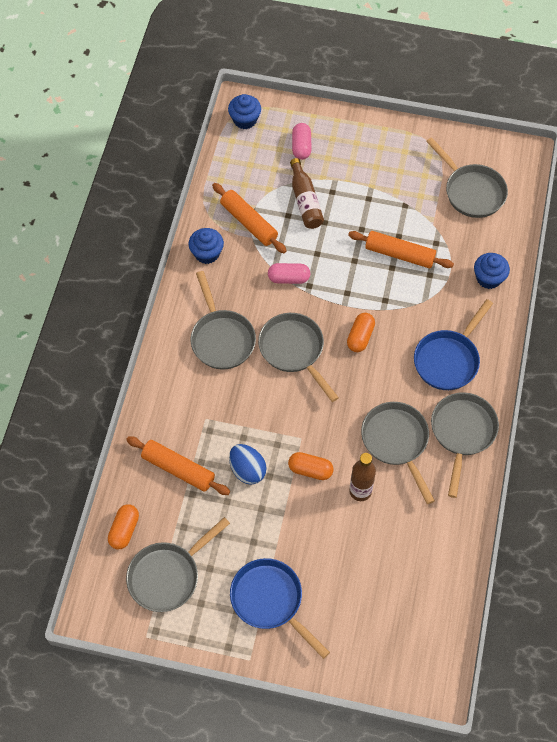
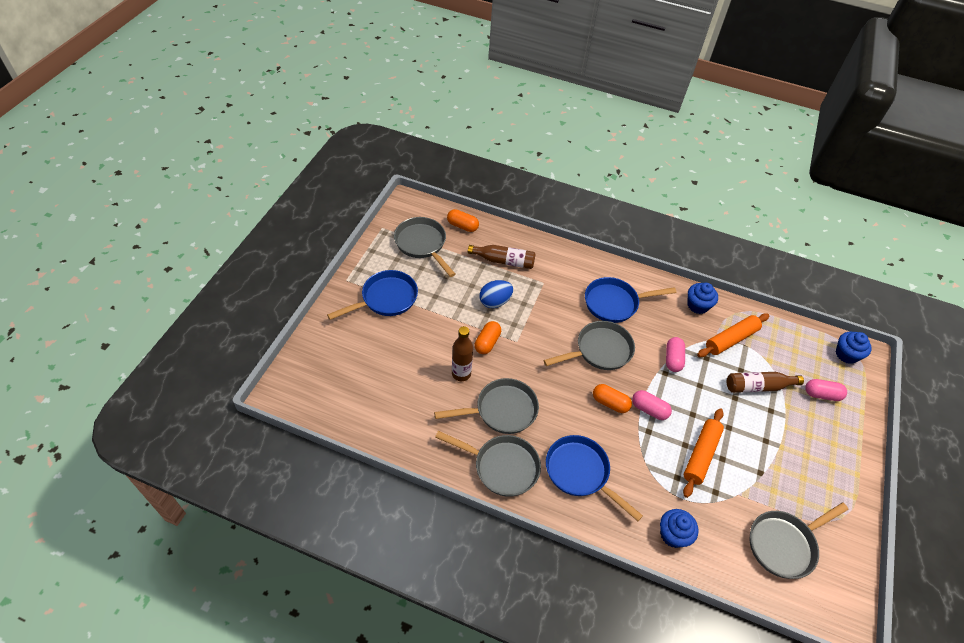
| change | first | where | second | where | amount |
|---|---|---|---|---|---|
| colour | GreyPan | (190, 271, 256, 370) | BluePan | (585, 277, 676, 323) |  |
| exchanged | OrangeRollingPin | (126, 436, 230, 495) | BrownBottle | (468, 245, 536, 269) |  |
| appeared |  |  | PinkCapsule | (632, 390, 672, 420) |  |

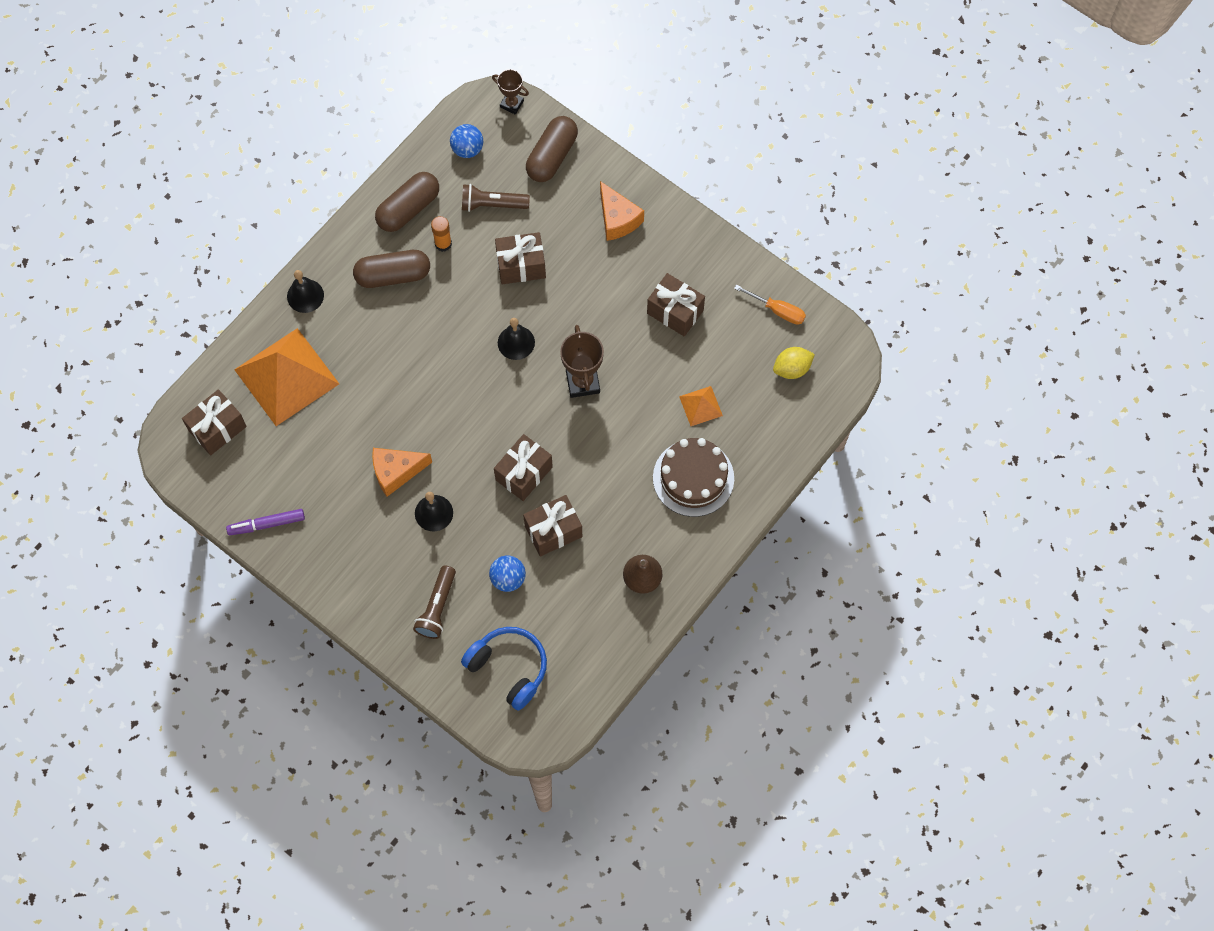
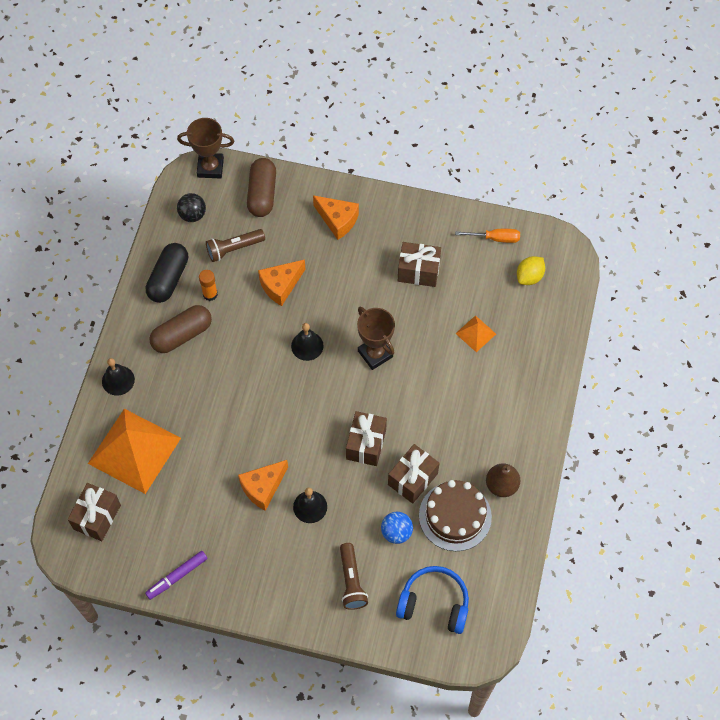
| change | first | where | second | where | amount |
|---|---|---|---|---|---|
| size | BrownTrophy | (492, 69, 529, 115) |  | (177, 118, 234, 178) | x1.60 |
| colour | BlueBall | (450, 124, 483, 158) | BlackBall | (177, 193, 206, 222) |  |
| colour | BrownCapsule | (375, 172, 439, 232) | BlackCapsule | (146, 243, 188, 303) |  |
| exchanged | BrownGift | (495, 232, 546, 284) | OrangeCheese | (258, 259, 305, 306) |  |
| relocated | BrownCake | (653, 438, 734, 517) |  | (419, 480, 492, 551) |  |

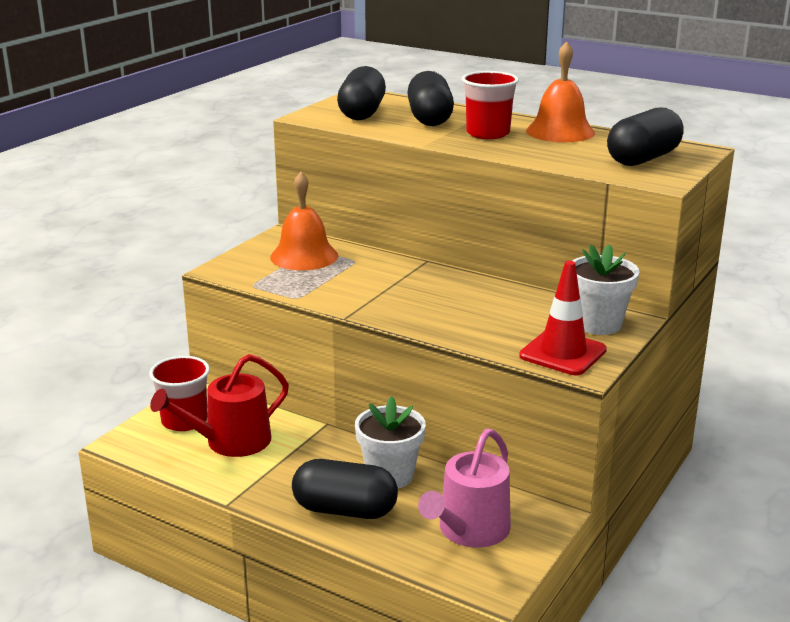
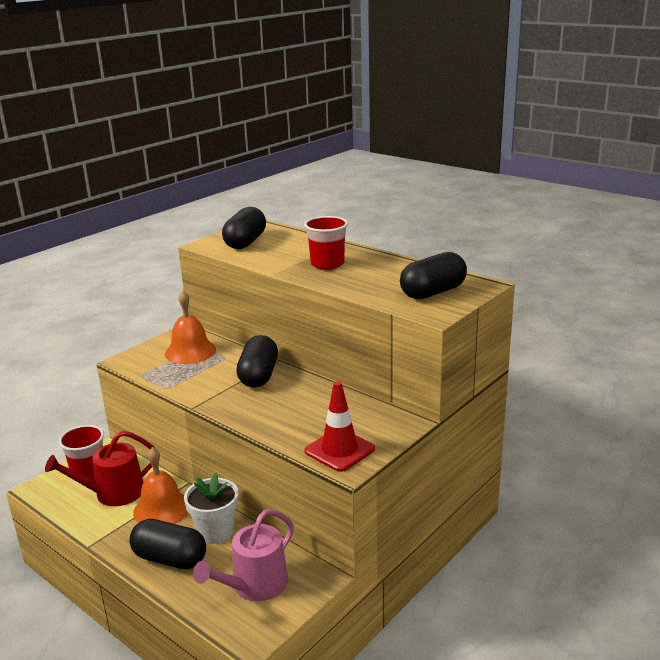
| change | first | where | second | where | amount |
|---|---|---|---|---|---|
| relocated | OrangeBell | (526, 41, 595, 142) |  | (133, 447, 188, 524) |  |
| relocated | BlackCapsule | (407, 71, 454, 126) |  | (236, 335, 278, 388) |  |
| missing | WhiteFlowerPot | (572, 244, 640, 335) |  |  |  |

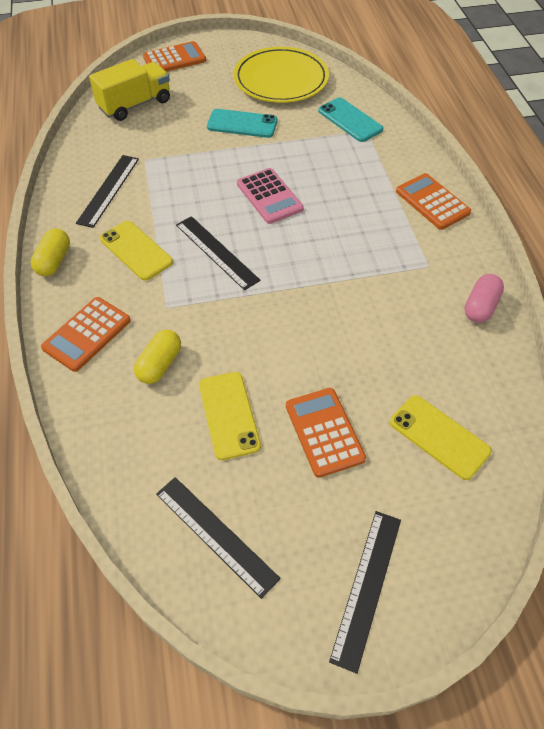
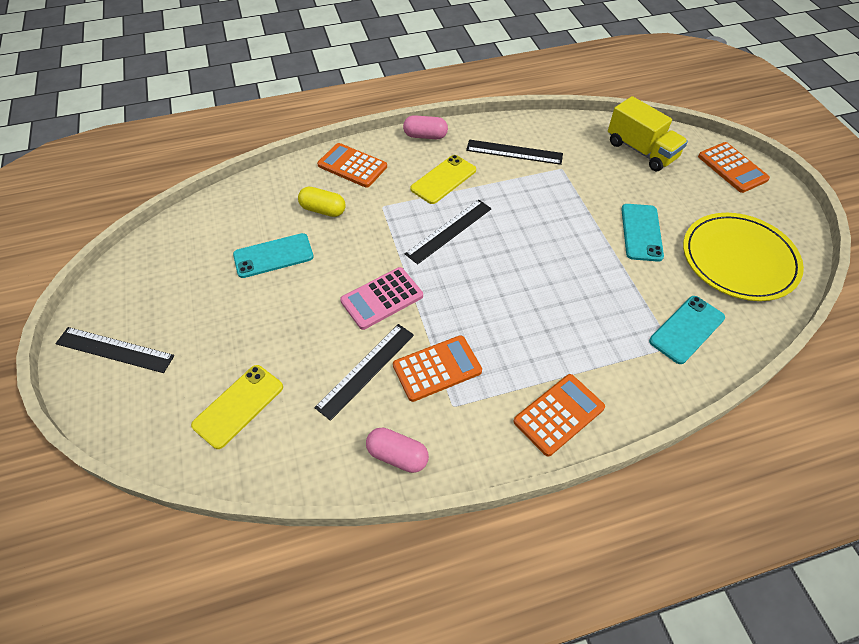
| change | first | where | second | where | amount |
|---|---|---|---|---|---|
| relocated | PinkCalculator | (237, 168, 304, 224) |  | (340, 267, 423, 330) |  |
| colour | YellowCapsule | (31, 228, 70, 276) | PinkCapsule | (403, 115, 448, 139) |  |
| colour | YellowPhone | (199, 372, 261, 460) | TurquoisePhone | (233, 233, 314, 278) |  |
| relocated | OrangeCalculator | (286, 388, 366, 478) |  | (393, 335, 482, 402) |  |
| relocated | BlackRuler | (156, 477, 281, 599) |  | (314, 324, 414, 421) |  |

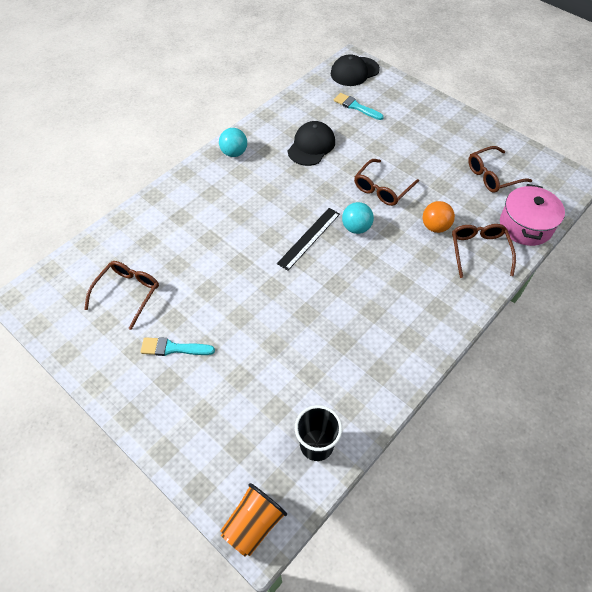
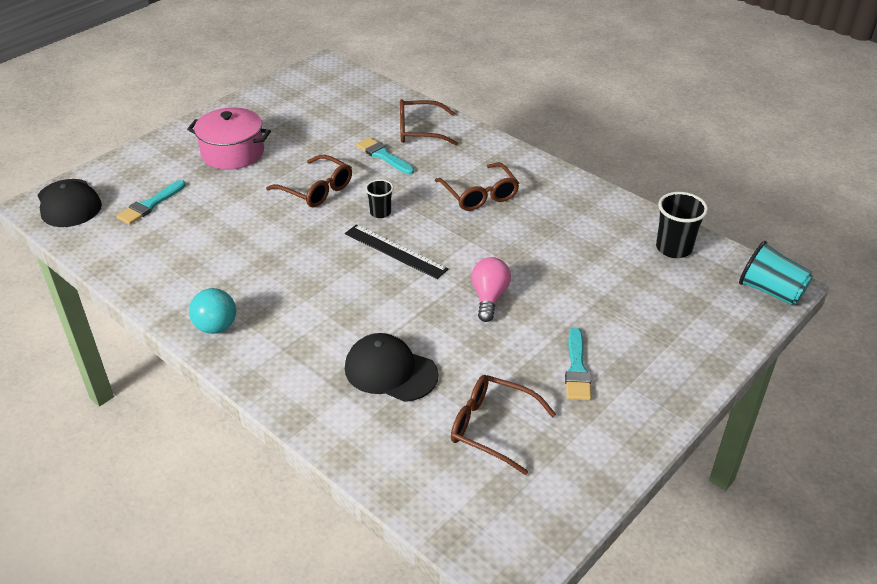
| change | first | where | second | where | amount |
|---|---|---|---|---|---|
| relocated | BlackCap | (288, 121, 335, 166) |  | (345, 333, 438, 402) |  |
| relocated | BrownGlasses | (468, 146, 532, 193) |  | (435, 162, 519, 211) |  |
| relocated | PinkPot | (500, 184, 565, 246) |  | (187, 107, 271, 170) |  |
| exchanged | OrangeBall | (423, 201, 455, 233) | TurquoiseBrush | (356, 137, 414, 175) |  |
| exchanged | TurquoiseBall | (342, 202, 374, 234) | BlackCup | (365, 179, 393, 218) |  |
| colour | OrangeCup | (221, 483, 287, 557) | TurquoiseCup | (739, 241, 813, 305) |  |
| appeared |  |  | PinkLightBulb | (471, 257, 511, 322) |  |

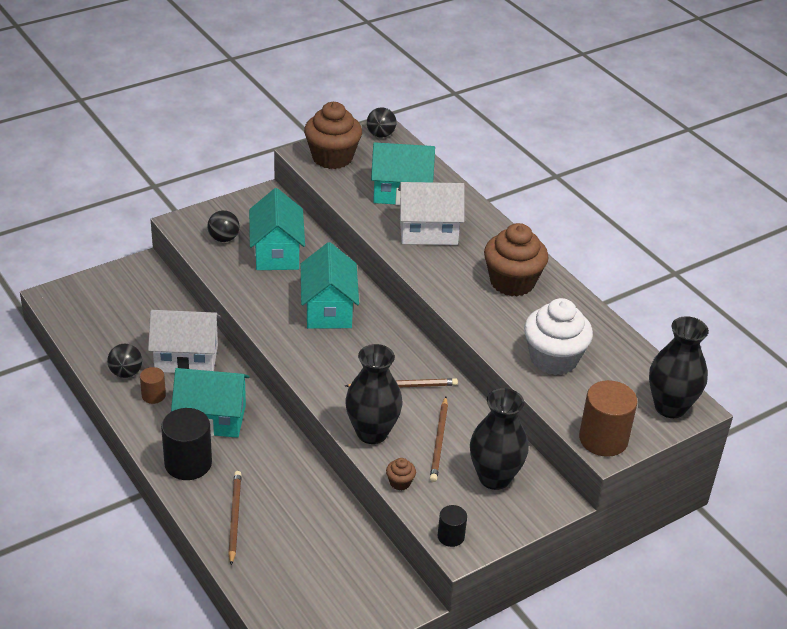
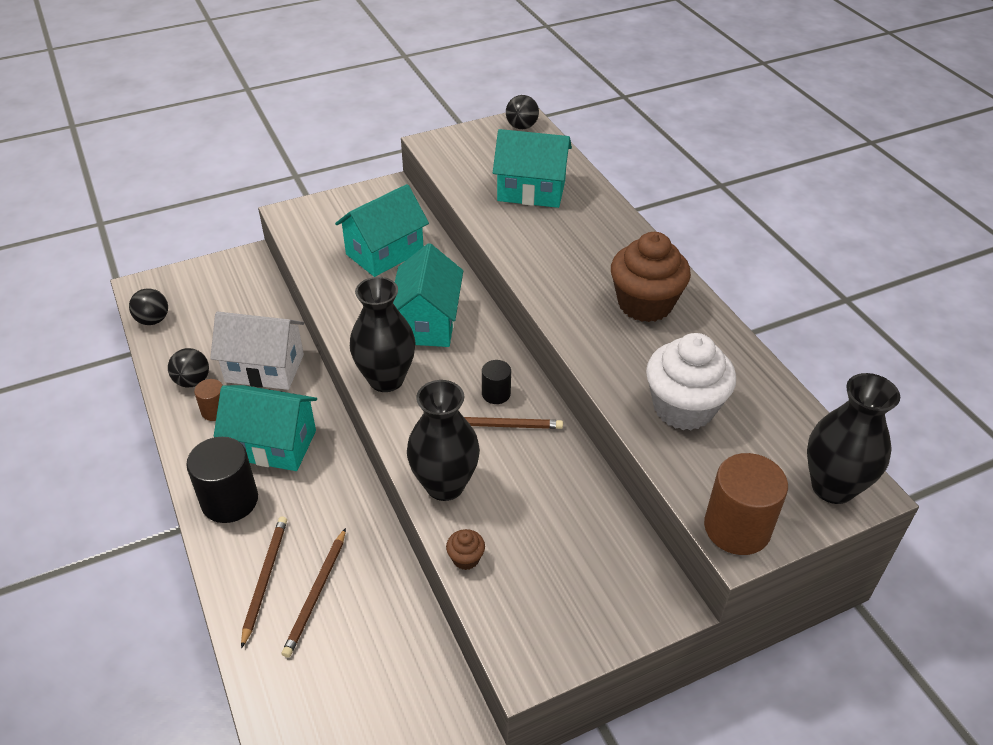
| change | first | where | second | where | amount |
|---|---|---|---|---|---|
| missing | BrownCupcake | (304, 102, 362, 169) |  |  |  |
| missing | WhiteHouse | (398, 182, 465, 245) |  |  |  |
| spun | TurquoiseHouse | (249, 188, 305, 270) |  | (335, 184, 429, 277) | 45 degrees clockwise |
| relocated | BlackBall | (207, 210, 240, 242) |  | (129, 288, 168, 325) |  |
| relocated | BlackVase | (470, 388, 529, 490) |  | (350, 277, 415, 392) |  |
| relocated | BrownPencil | (430, 397, 448, 482) |  | (282, 528, 346, 658) |  |
| relocated | BlackCylinder | (437, 505, 467, 547) |  | (482, 360, 511, 404) |  |

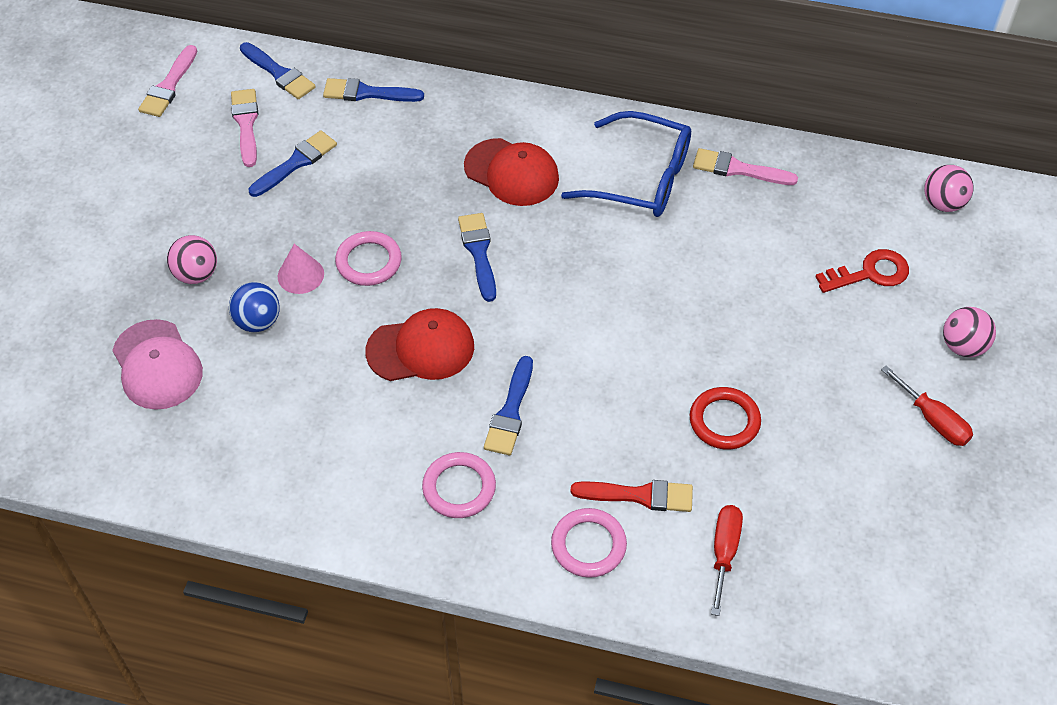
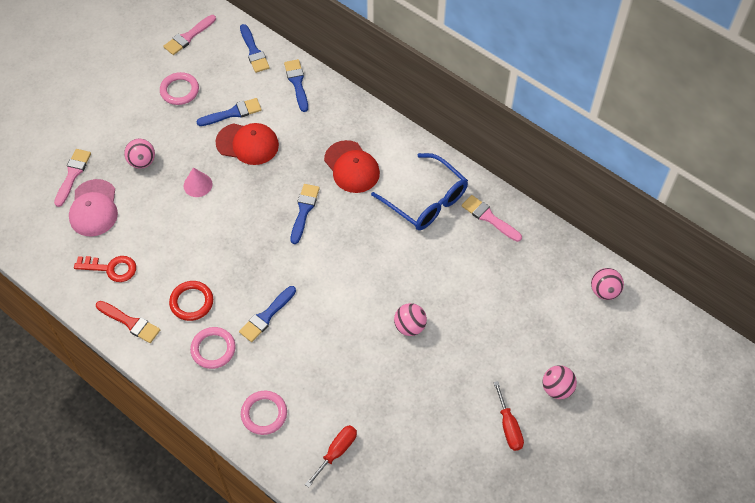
| change | first | where | second | where | amount |
|---|---|---|---|---|---|
| spun | BlueBrush | (323, 78, 424, 102) |  | (284, 59, 308, 112) | 45 degrees clockwise |
| relocated | PinkBrush | (231, 89, 258, 167) |  | (54, 149, 91, 207) |  |
| relocated | PinkRing | (335, 231, 402, 286) |  | (160, 72, 199, 105) |  |
| relocated | RedKey | (816, 249, 909, 293) |  | (74, 256, 136, 282) |  |
| missing | BlueBall | (229, 282, 280, 332) |  |  |  |
| relocated | RedCap | (366, 308, 474, 381) |  | (215, 123, 279, 165) |  |
| relocated | RedRing | (690, 387, 761, 449) |  | (169, 281, 213, 321) |  |
| relocated | RedBrush | (570, 480, 693, 512) |  | (96, 301, 160, 343) |  |
| appeared |  |  | PinkBall | (394, 303, 427, 336) |  |

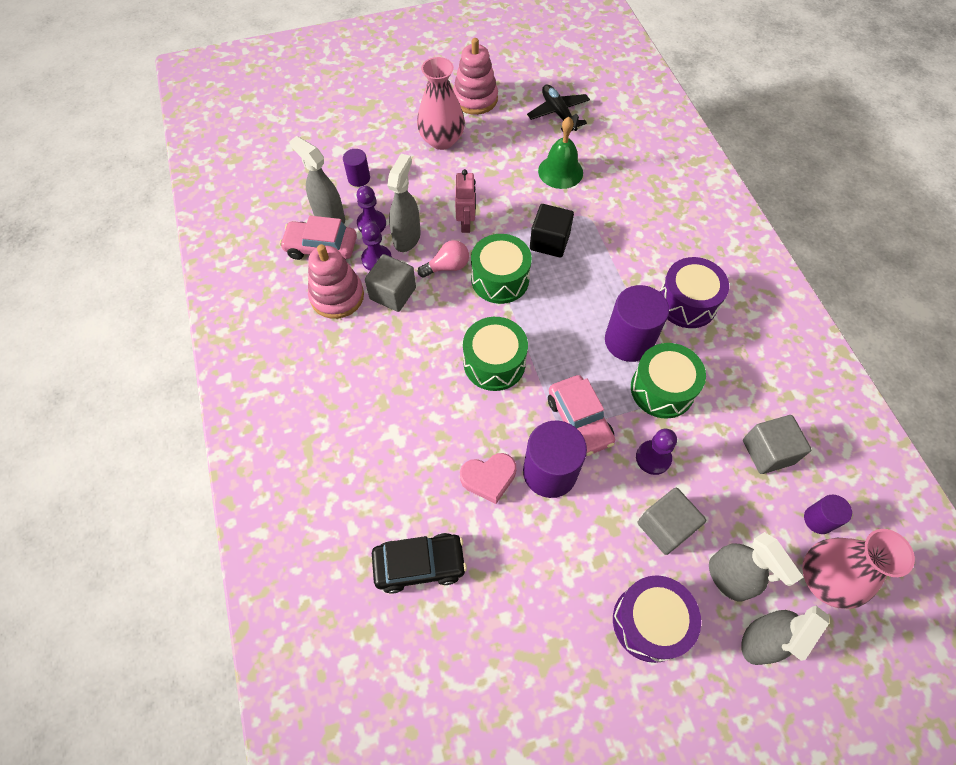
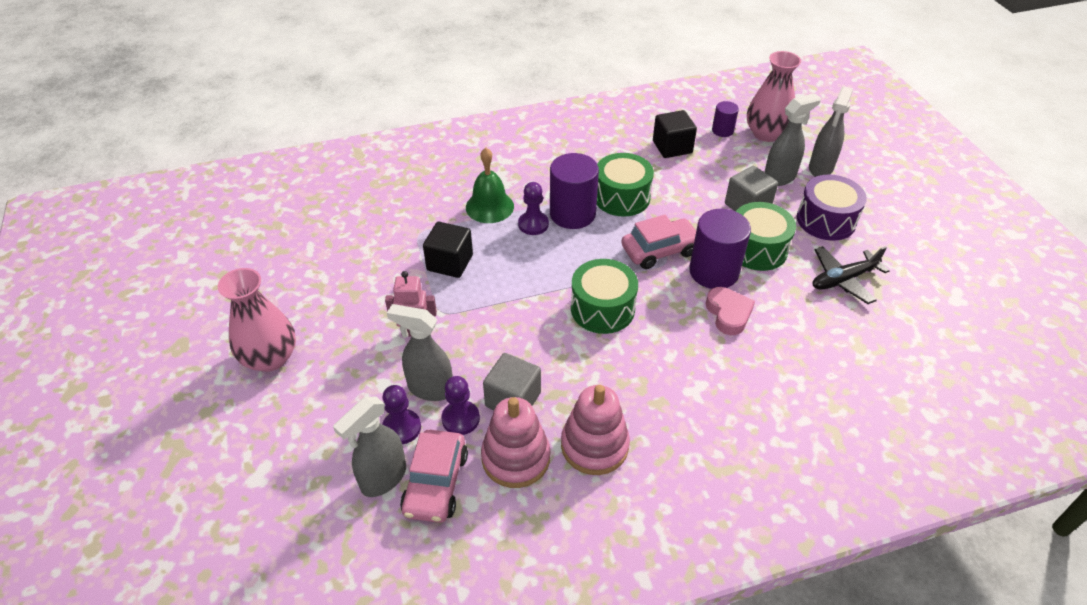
| change | first | where | second | where | amount |
|---|---|---|---|---|---|
| relocated | PinkStackingToy | (453, 38, 498, 115) |  | (561, 385, 630, 475) |  |
| relocated | BlackPlane | (527, 85, 590, 131) |  | (812, 246, 889, 304) |  |
| relocated | GreenBell | (538, 117, 583, 189) |  | (466, 147, 514, 223) |  |
| missing | PurpleCylinder | (343, 149, 370, 187) |  |  |  |
| relocated | GreenDrum | (471, 234, 532, 304) |  | (736, 202, 796, 271) |  |
| missing | PinkLightBulb | (418, 240, 469, 278) |  |  |  |
| missing | PurpleDrum | (660, 257, 729, 328) |  |  |  |
| colour | GreyCube | (743, 415, 812, 474) | BlackCube | (653, 110, 697, 158) |  |
| relocated | PurplePawn | (636, 429, 677, 475) |  | (518, 182, 549, 235) |  |
| missing | BlackCar | (372, 533, 467, 594) |  |  |  |
| spun | GreySprayBottle | (741, 606, 829, 665) |  | (809, 86, 853, 177) | 75 degrees clockwise |

